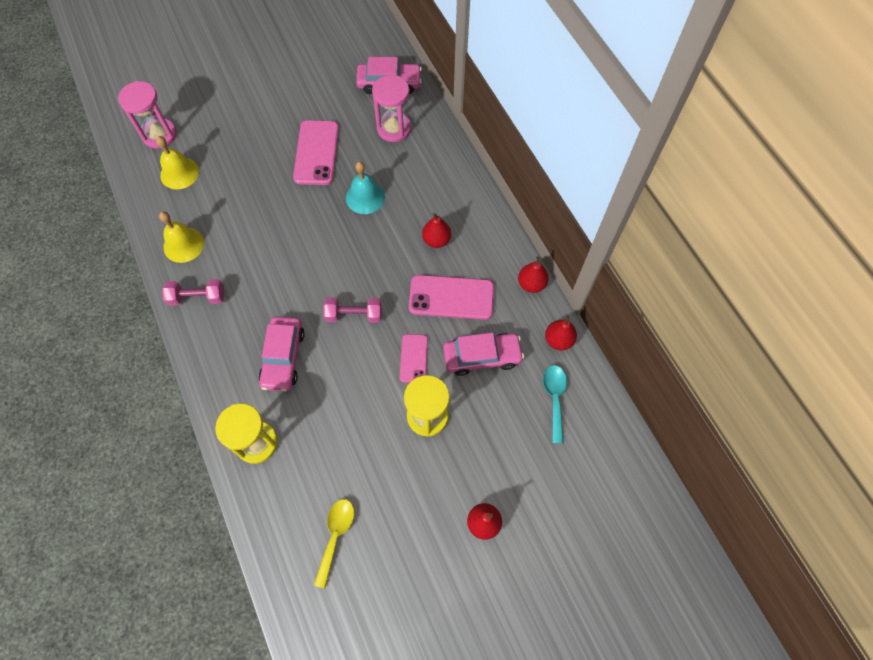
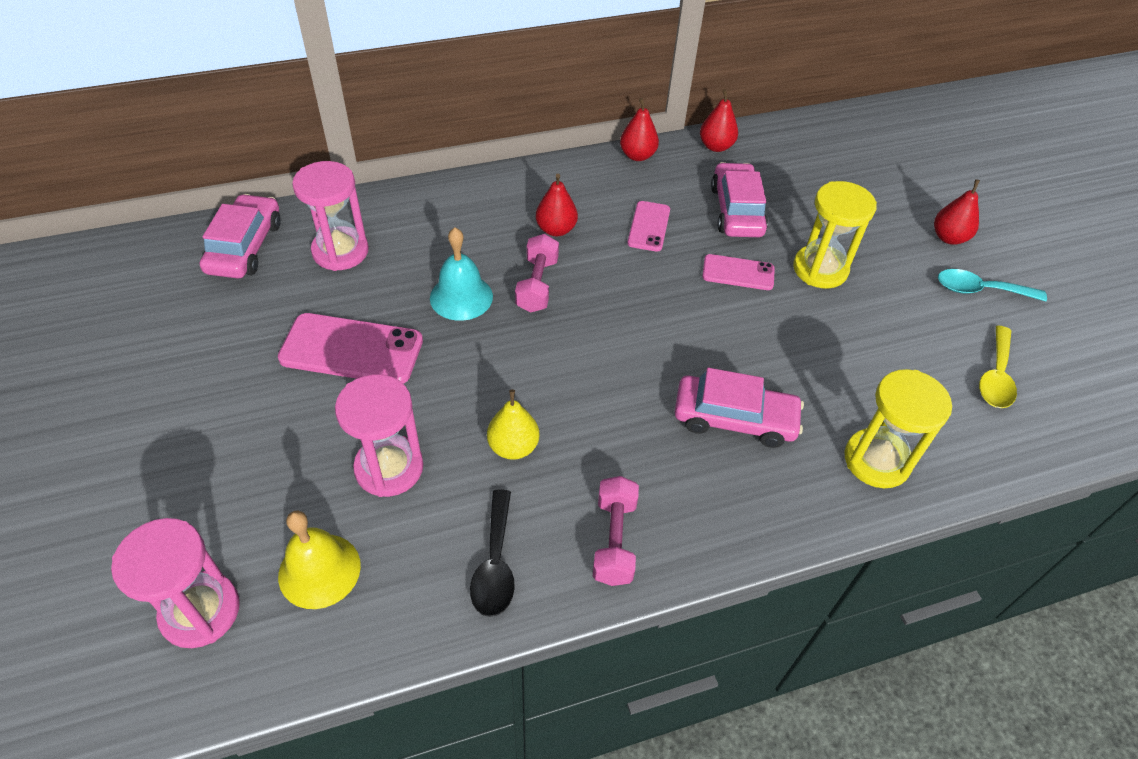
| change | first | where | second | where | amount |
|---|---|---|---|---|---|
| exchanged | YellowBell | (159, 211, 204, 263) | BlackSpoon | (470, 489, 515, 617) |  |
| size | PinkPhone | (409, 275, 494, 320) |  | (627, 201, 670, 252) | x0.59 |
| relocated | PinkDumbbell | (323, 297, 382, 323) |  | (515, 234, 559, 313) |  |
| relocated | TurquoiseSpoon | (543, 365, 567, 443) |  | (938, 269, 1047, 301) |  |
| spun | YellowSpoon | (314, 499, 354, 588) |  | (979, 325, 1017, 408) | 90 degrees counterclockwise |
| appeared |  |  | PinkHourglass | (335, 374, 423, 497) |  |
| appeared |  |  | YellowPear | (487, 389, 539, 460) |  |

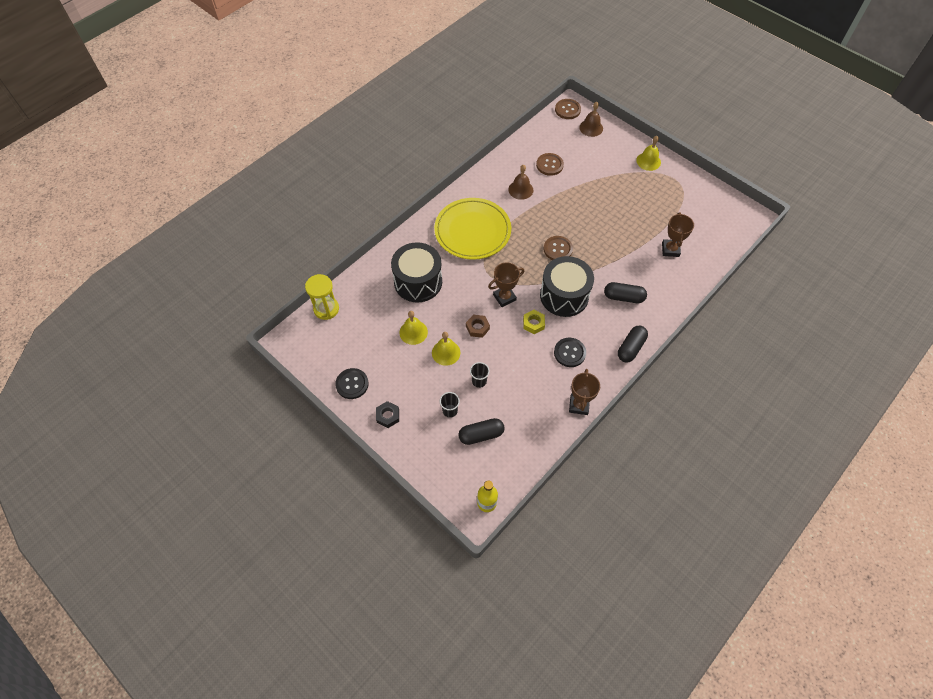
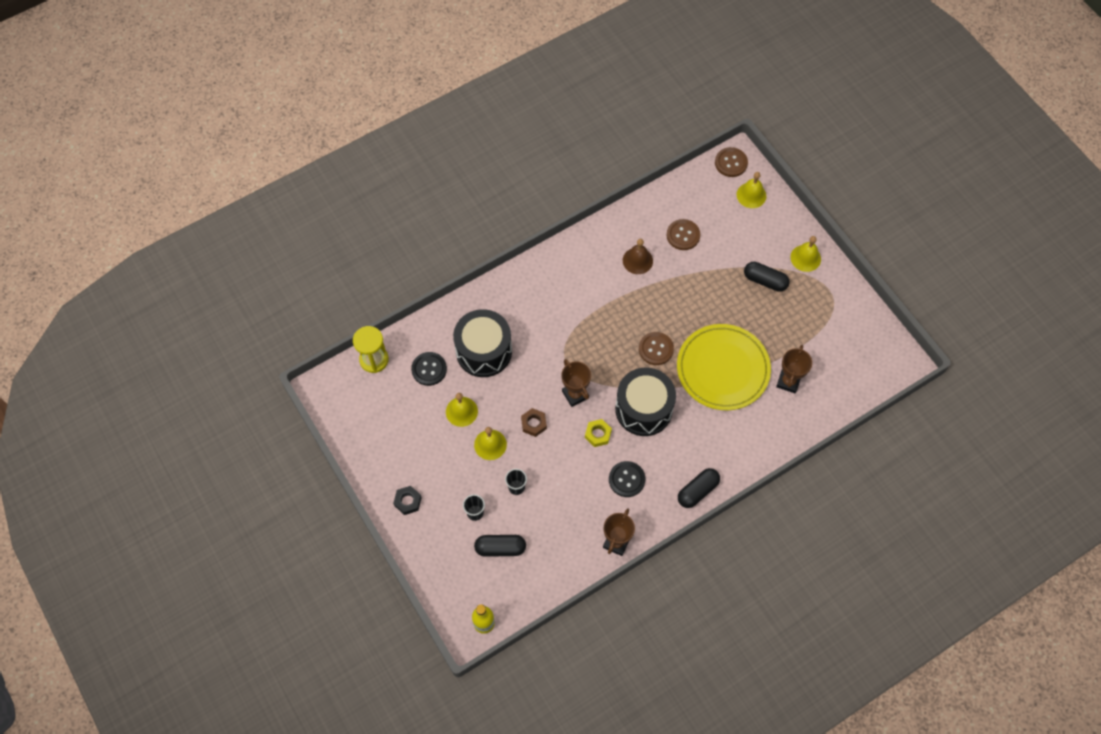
| change | first | where | second | where | amount |
|---|---|---|---|---|---|
| colour | BrownBell | (579, 102, 603, 137) | YellowBell | (737, 172, 766, 208) |  |
| relocated | YellowPlate | (434, 198, 511, 260) |  | (677, 324, 771, 410) |  |
| spun | BrownTrophy | (488, 263, 524, 307) |  | (561, 359, 591, 407) | 75 degrees clockwise |
| relocated | BlackCapsule | (604, 282, 647, 303) |  | (744, 262, 790, 292) |  |
| relocated | BlackButton | (335, 368, 369, 399) |  | (411, 352, 447, 386) |  |

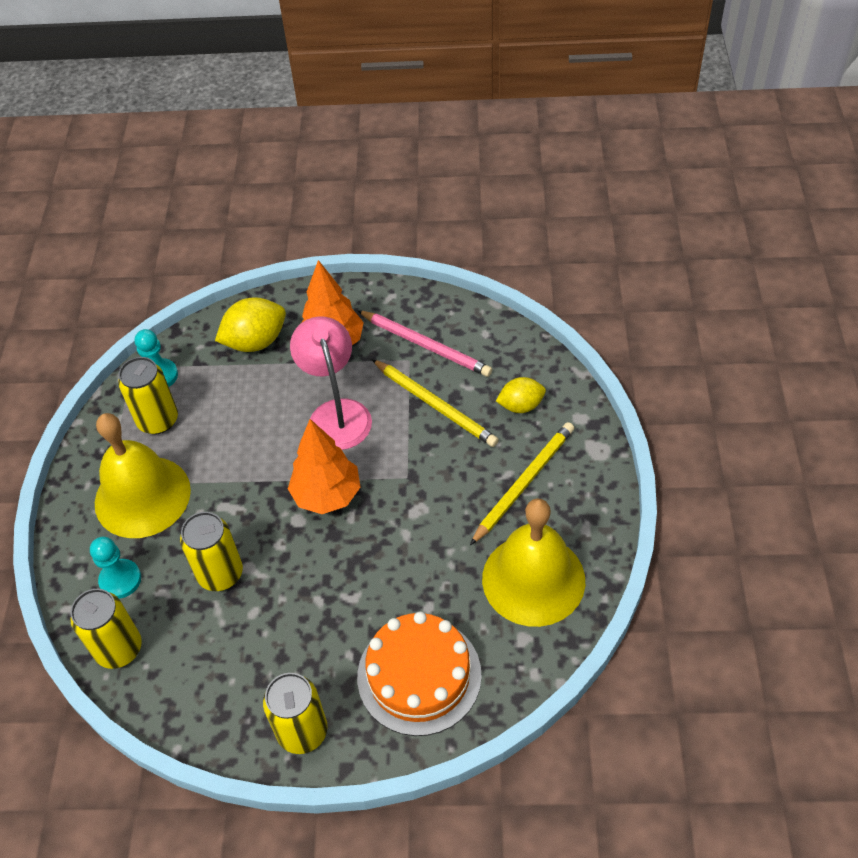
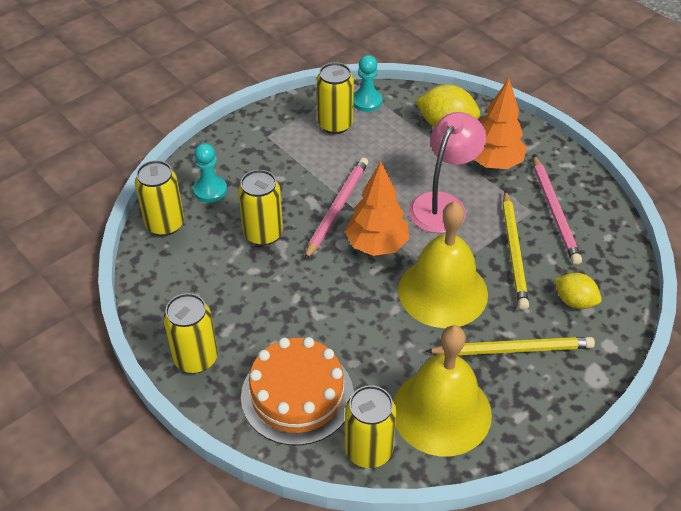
| change | first | where | second | where | amount |
|---|---|---|---|---|---|
| relocated | YellowBell | (95, 413, 191, 538) |  | (398, 201, 488, 328) |  |
| appeared |  |  | PinkPencil | (305, 157, 368, 260) |  |
| appeared |  |  | YellowCan | (345, 385, 397, 468) |  |

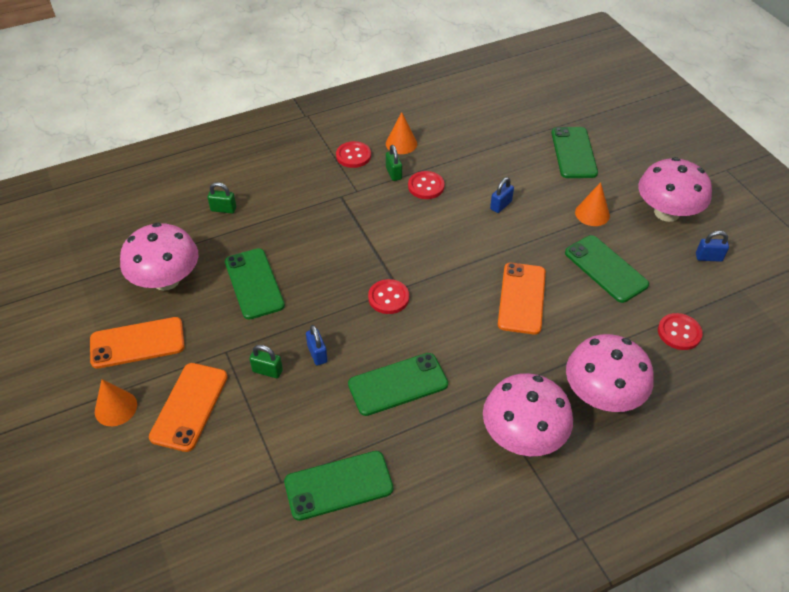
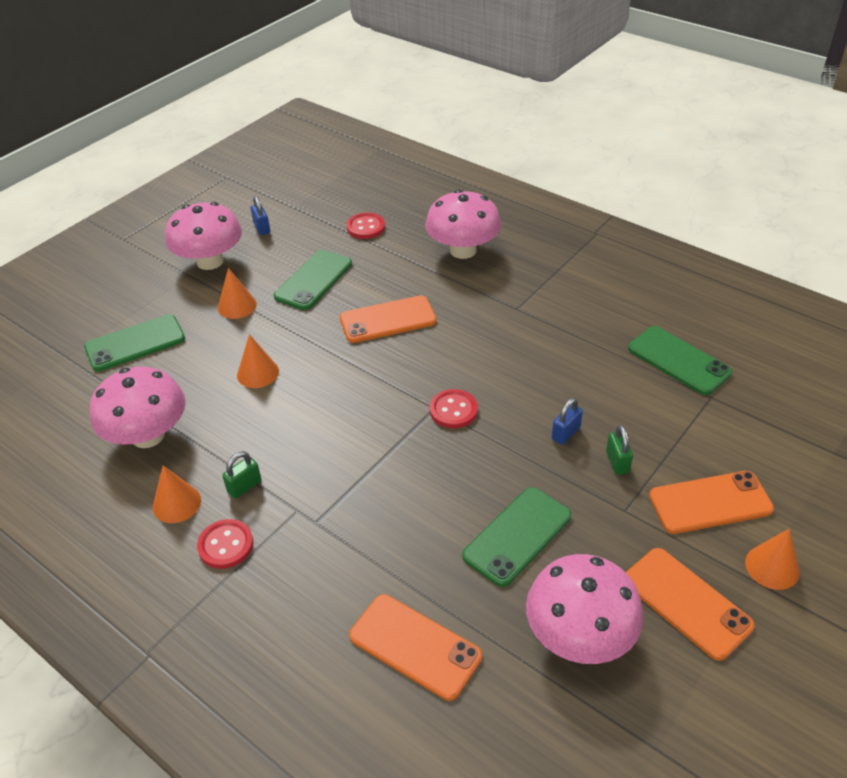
| change | first | where | second | where | amount |
|---|---|---|---|---|---|
| missing | RedButton | (408, 171, 445, 199) |  |  |  |
| exchanged | BluePadlock | (490, 177, 514, 213) | OrangeCone | (237, 334, 279, 388) |  |
| exchanged | GreenPadlock | (208, 182, 236, 214) | OrangePhone | (349, 594, 482, 701) |  |
| missing | GreenPhone | (348, 353, 448, 416) |  |  |  |
| relocated | PinkMushroom | (483, 373, 573, 456) |  | (90, 367, 186, 448) |  |

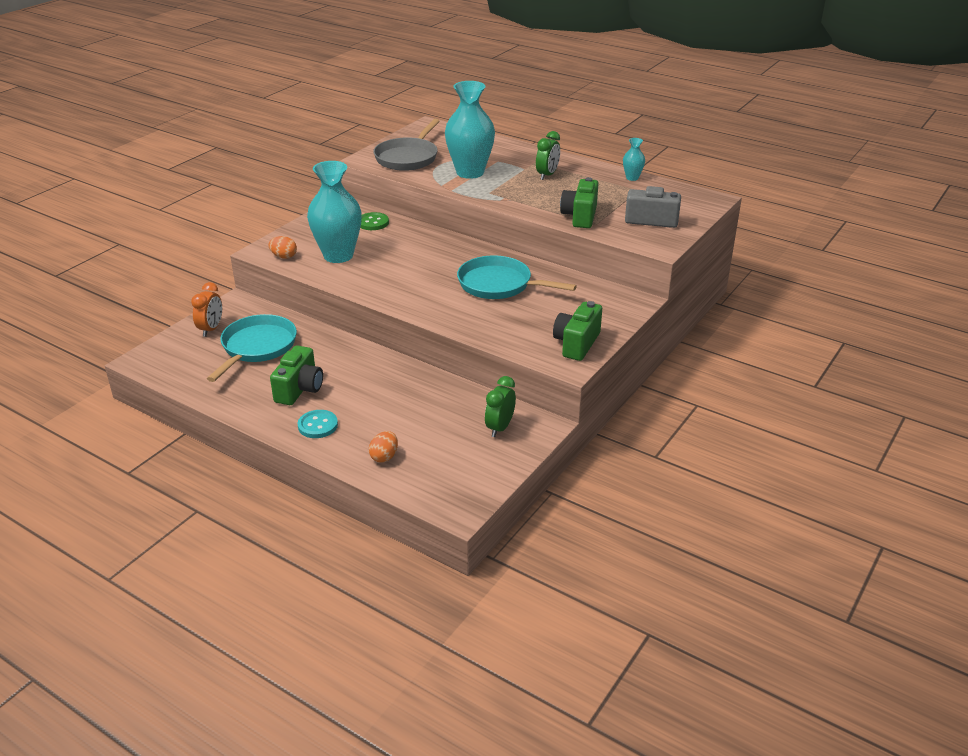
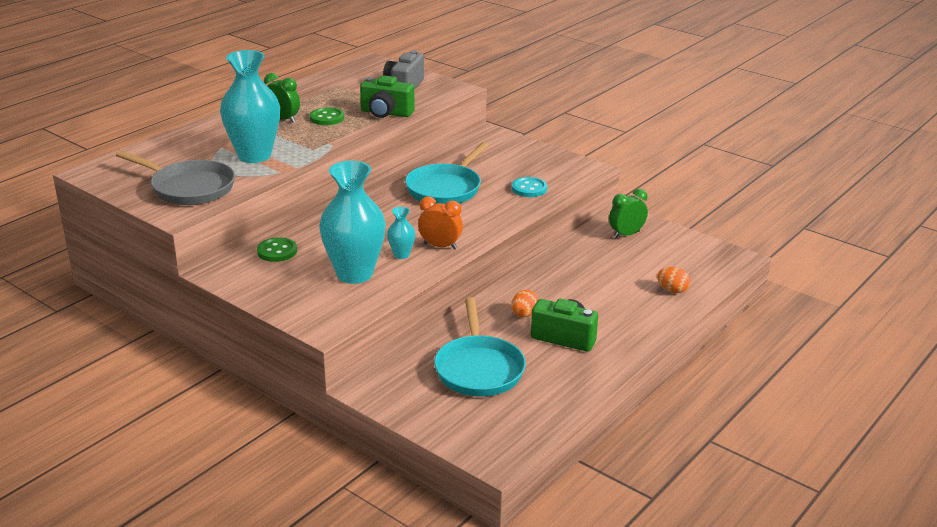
| change | first | where | second | where | amount |
|---|---|---|---|---|---|
| relocated | TurquoiseVase | (623, 138, 645, 181) |  | (387, 207, 415, 259) |  |
| relocated | OrangeEgg | (268, 236, 297, 259) |  | (511, 290, 538, 317) |  |
| relocated | OrangeClock | (191, 282, 222, 337) |  | (418, 197, 463, 250) |  |
| missing | GreenCamera | (553, 301, 602, 361) |  |  |  |
| spun | TurquoisePan | (207, 314, 297, 382) |  | (434, 297, 526, 397) | 120 degrees counterclockwise |
| spun | GreenClock | (485, 376, 516, 437) |  | (609, 189, 648, 238) | 120 degrees clockwise |
| relocated | TurquoiseButton | (298, 410, 338, 438) |  | (512, 177, 547, 197) |  |
| appeared |  |  | GreenButton | (310, 107, 344, 125) |  |

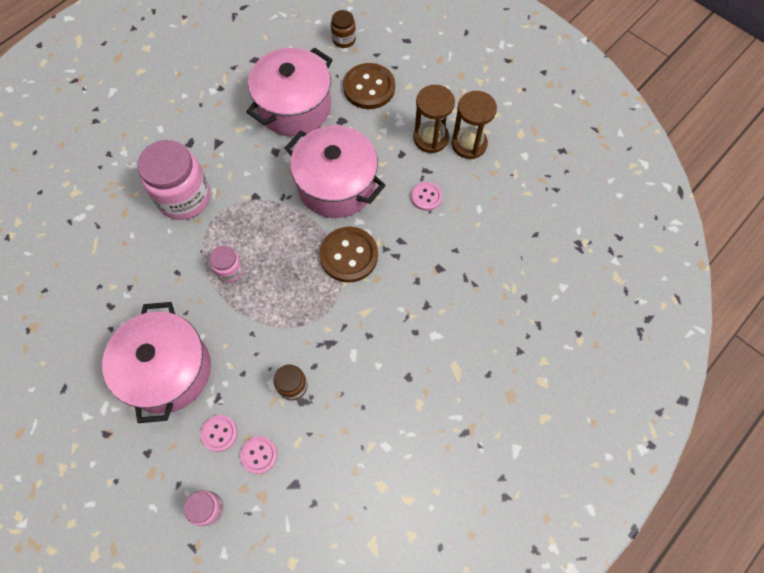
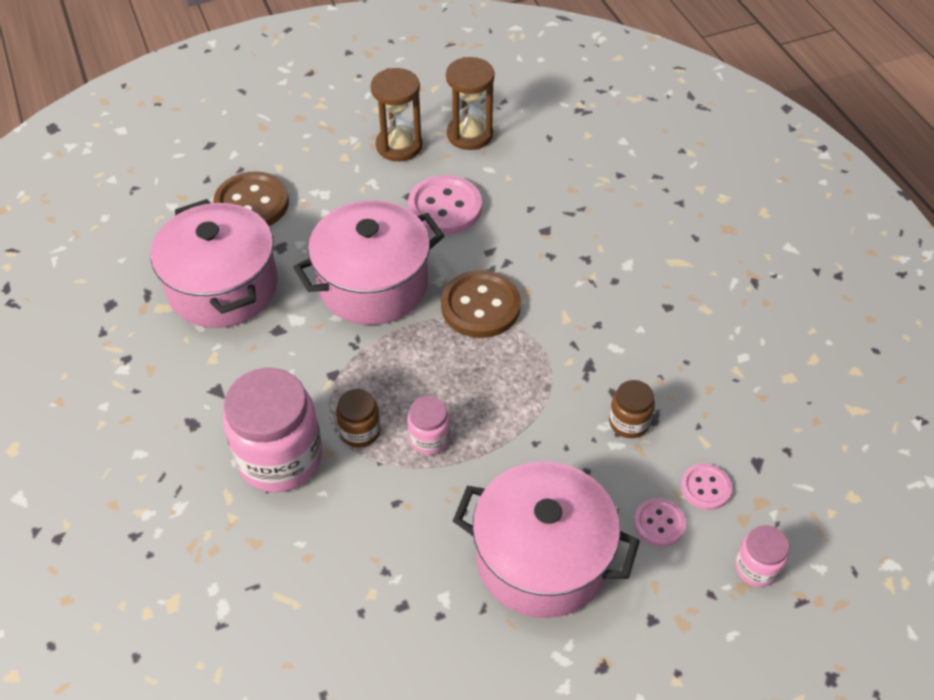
| change | first | where | second | where | amount |
|---|---|---|---|---|---|
| relocated | BrownJar | (331, 10, 356, 48) |  | (336, 389, 381, 448) |  |
| relocated | BrownHourglass | (413, 85, 455, 153) |  | (446, 57, 495, 150) |  |
| size | PinkButton | (411, 182, 442, 211) |  | (408, 175, 482, 235) | x1.81 |

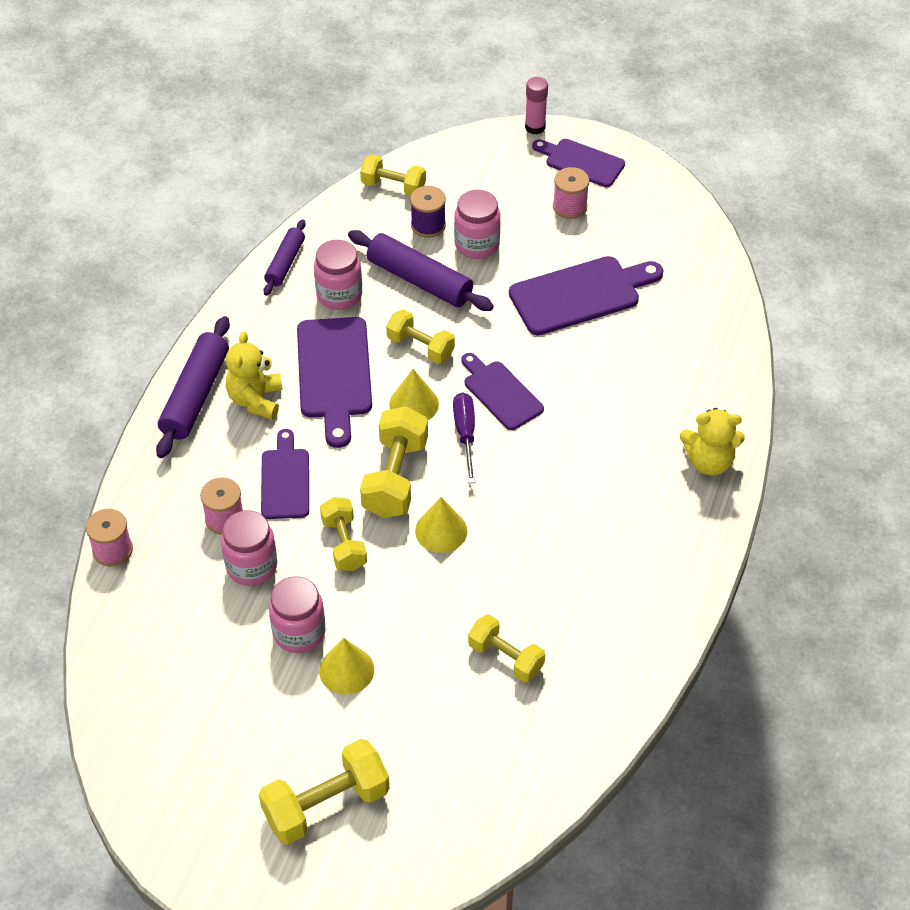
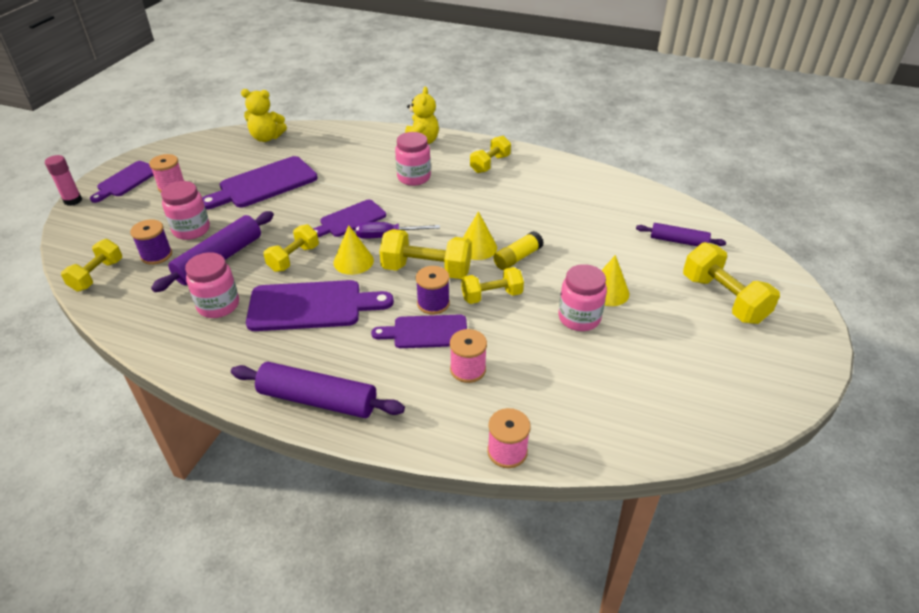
| change | first | where | second | where | amount |
|---|---|---|---|---|---|
| relocated | PurpleRollingPin | (264, 219, 306, 296) |  | (636, 223, 726, 246) |  |
| spun | PurpleCuttingBoard | (509, 256, 663, 335) |  | (202, 156, 318, 210) | 105 degrees counterclockwise |
| relocated | YellowTeddyBear | (226, 331, 283, 420) |  | (241, 89, 287, 142) |  |
| relocated | PinkJar | (221, 510, 277, 586) |  | (395, 132, 431, 186) |  |
| relocated | YellowDumbbell | (468, 614, 545, 682) |  | (470, 136, 511, 173) |  |
| appeared |  |  | YellowGlueStick | (493, 231, 544, 270) |  |
| appeared |  |  | PurpleSpool | (416, 266, 450, 315) |  |

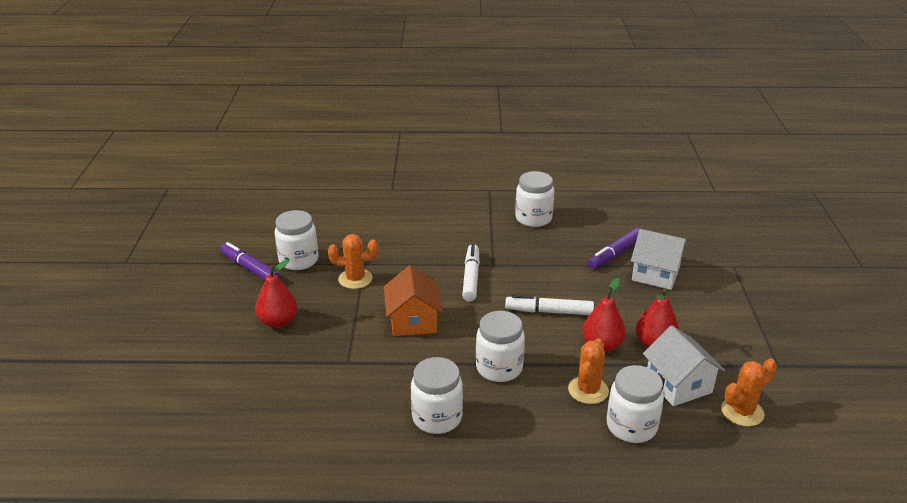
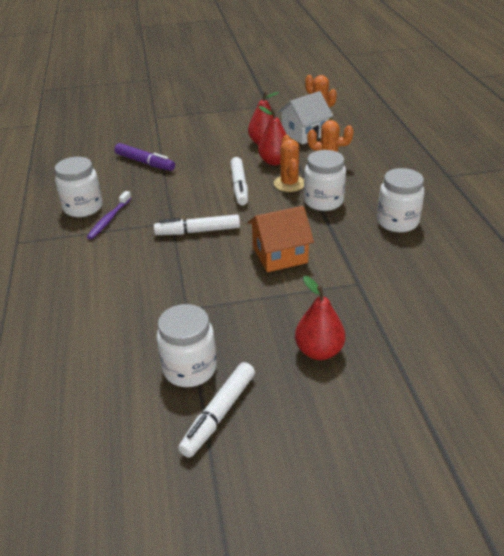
| change | first | where | second | where | amount |
|---|---|---|---|---|---|
| missing | WhiteHouse | (631, 229, 687, 290) |  |  |  |
| relocated | OrangeCactus | (328, 234, 378, 289) |  | (274, 135, 304, 192) |  |
| colour | PurpleMarker | (221, 242, 280, 280) | WhiteMarker | (178, 362, 255, 458) |  |
| missing | WhiteJar | (607, 365, 664, 443) |  |  |  |
| appeared |  |  | PurpleToothbrush | (87, 191, 131, 240) |  |

